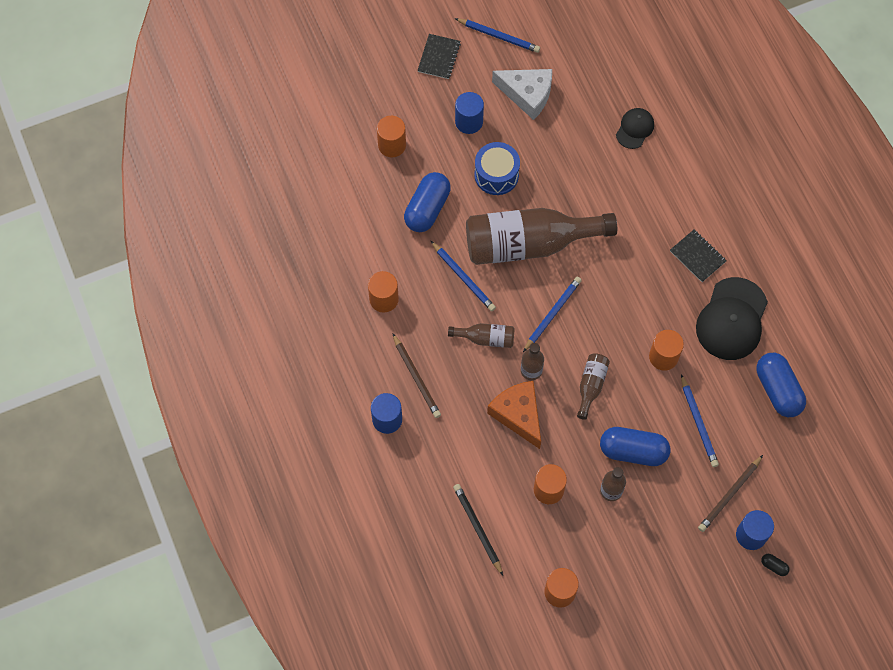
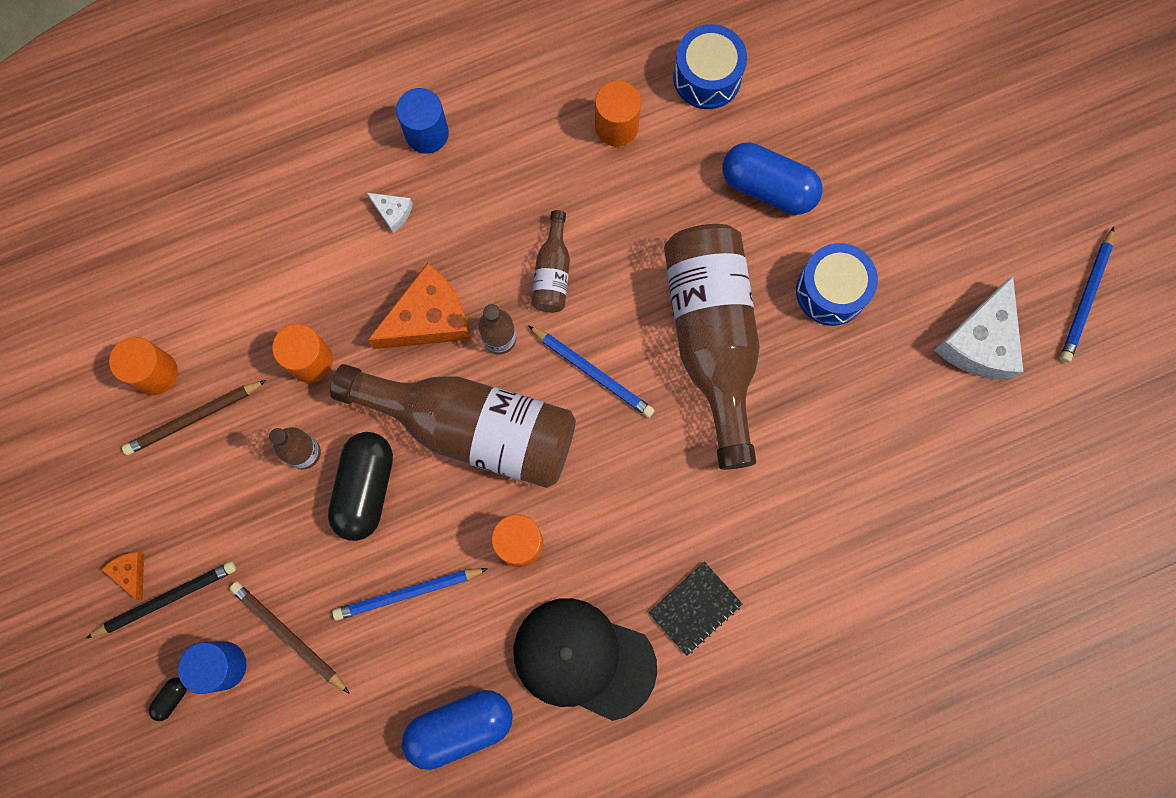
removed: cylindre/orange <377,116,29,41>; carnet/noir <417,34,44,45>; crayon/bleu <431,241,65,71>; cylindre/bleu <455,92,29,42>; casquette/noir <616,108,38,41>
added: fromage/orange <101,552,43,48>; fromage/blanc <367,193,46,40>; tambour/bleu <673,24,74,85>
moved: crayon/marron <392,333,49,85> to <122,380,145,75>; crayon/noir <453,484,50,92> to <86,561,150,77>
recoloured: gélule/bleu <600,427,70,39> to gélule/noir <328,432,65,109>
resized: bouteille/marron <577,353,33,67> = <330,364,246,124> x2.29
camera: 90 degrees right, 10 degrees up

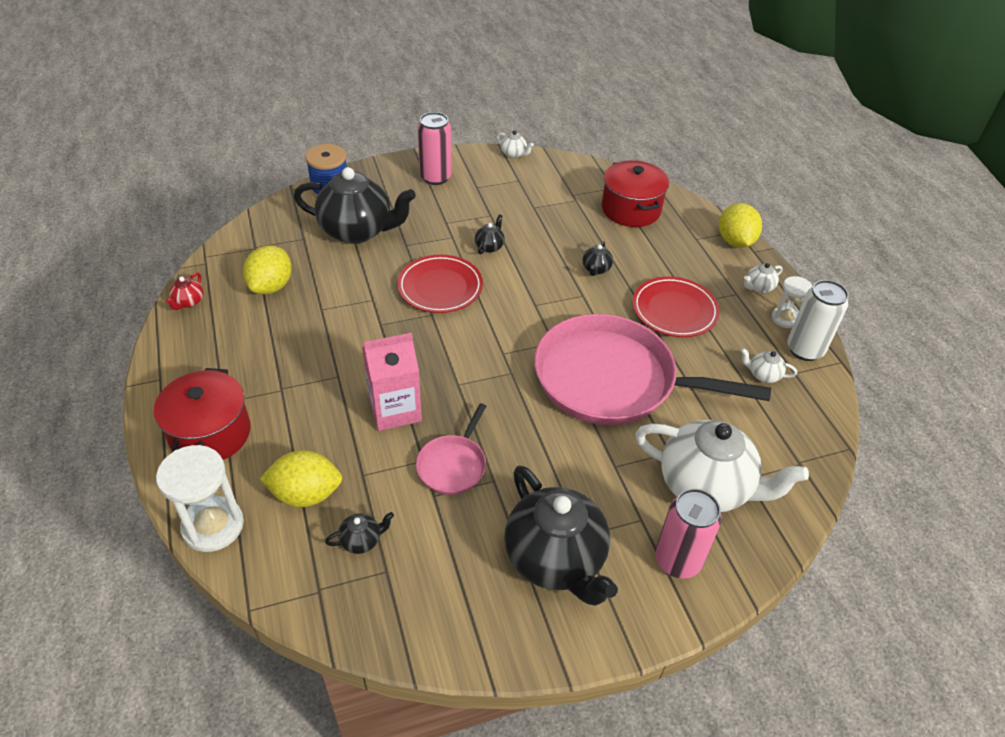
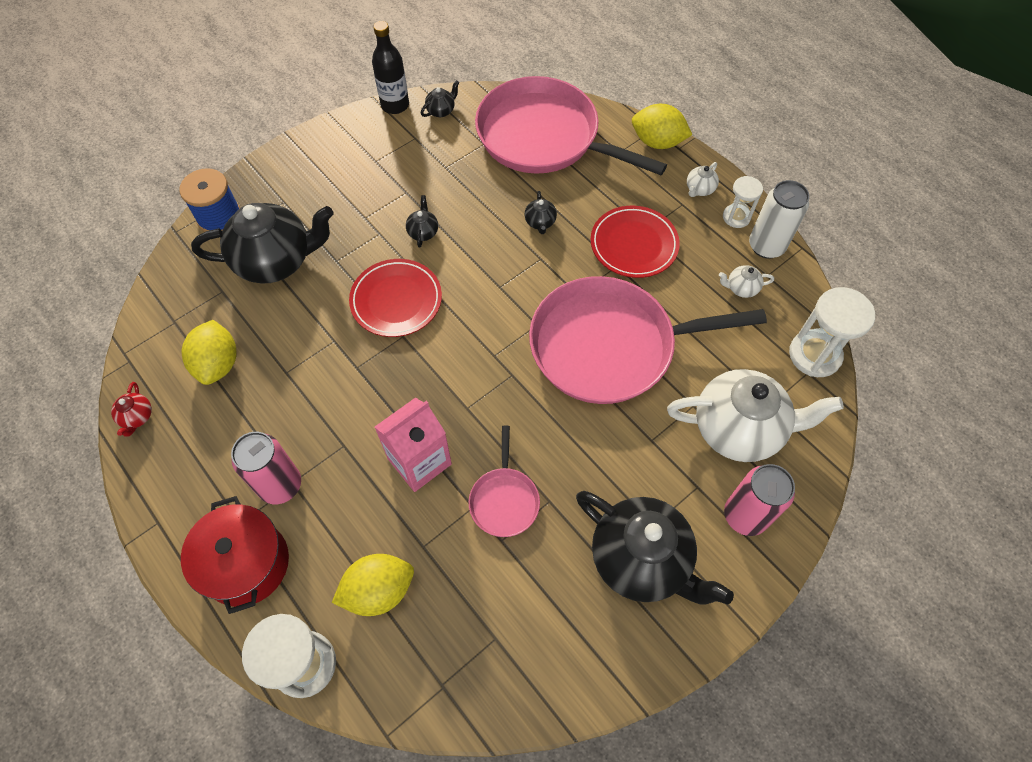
added: sablier/blanc <789,287,86,90>
moved: théière/noir <325,512,69,42> to <421,80,38,37>; canette/rose <417,112,35,73> to <231,432,70,72>
replaced: théière/blanc <497,130,37,28> to bouteille/noir <372,21,37,93>; marmite/rouge <602,160,67,67> to poêle/rose <475,76,192,99>
turned: citron/jaune <719,203,43,45> = <632,104,60,45> 45 degrees counterclockwise
camera: 20 degrees left, 15 degrees up

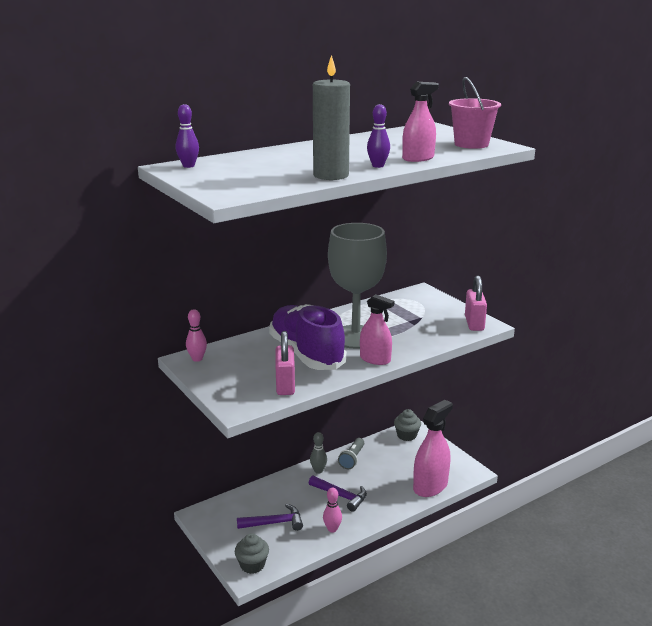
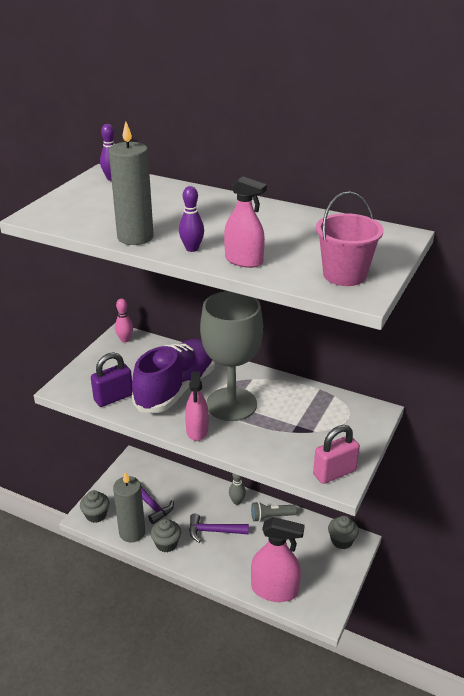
added: bougie/gris <113,472,32,70>
replaced: quille/rose <323,488,19,45> to muffin/gris <151,519,30,33>
recoloured: cadenas/rose <275,331,20,64> to cadenas/violet <91,352,42,55>
turned: marteau/violet <309,476,58,36> = <189,513,60,30> 90 degrees clockwise
camera: 60 degrees right, 10 degrees up

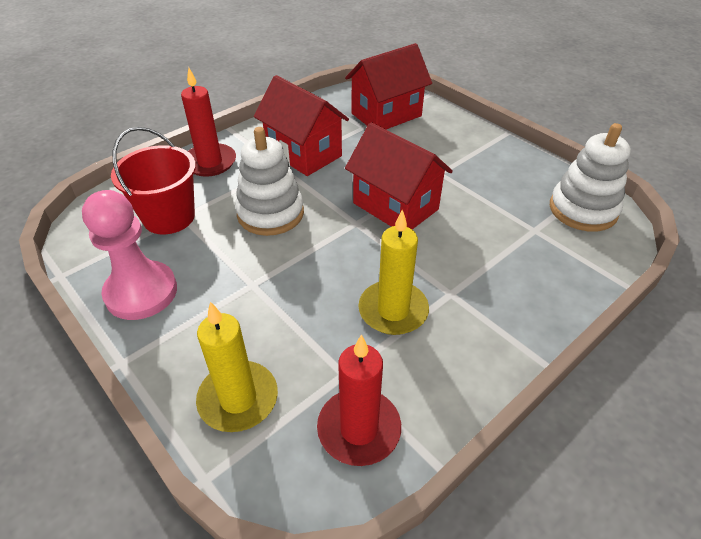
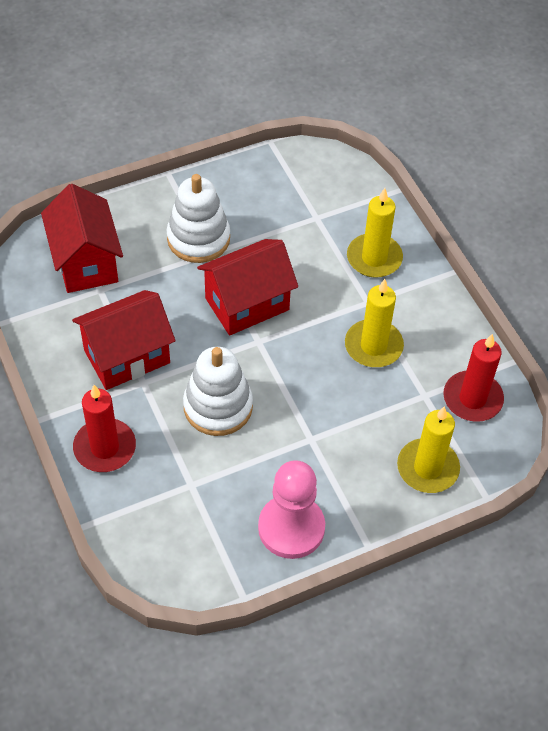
removed: seau/rouge <111,127,85,107>
added: bougie/jaune <347,188,56,90>
moved: jouet à empiler/blanc <550,123,81,109> to <167,174,63,89>
camera: 75 degrees left, 10 degrees up

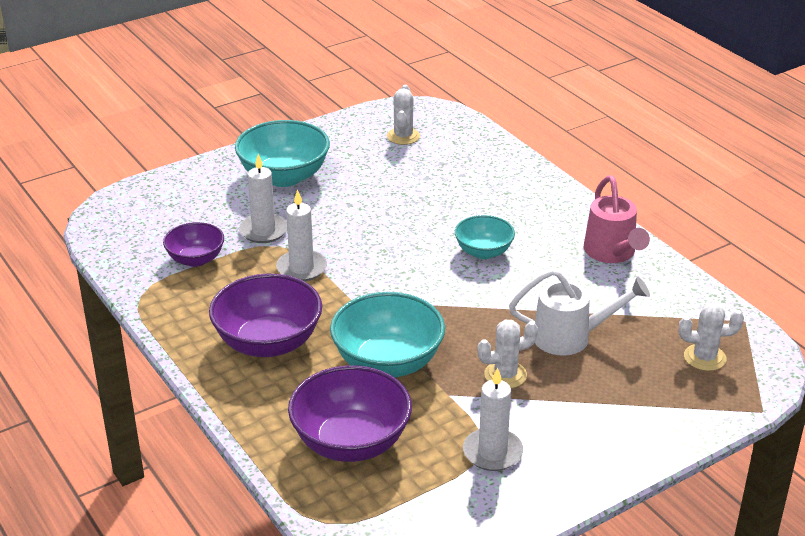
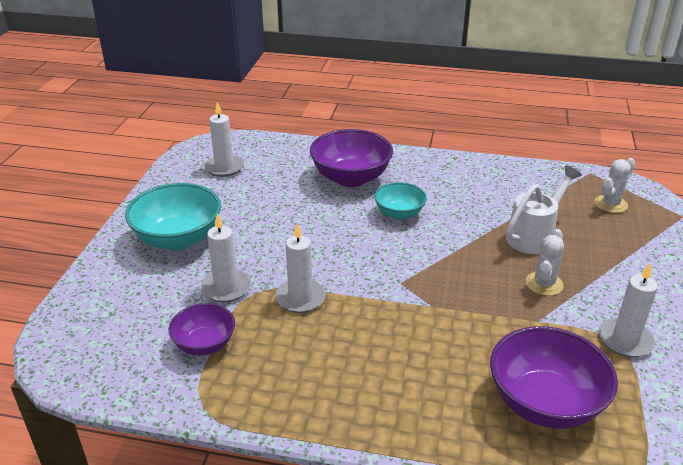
removed: bol/turquoise <330,292,115,85>; arrosoir/rose <584,175,66,88>
moved: bol/violet <209,274,113,83> to <310,129,83,58>
replaced: cactus/blanc <387,85,33,60> to bougie/blanc <204,102,40,75>
camera: 45 degrees left, 0 degrees up

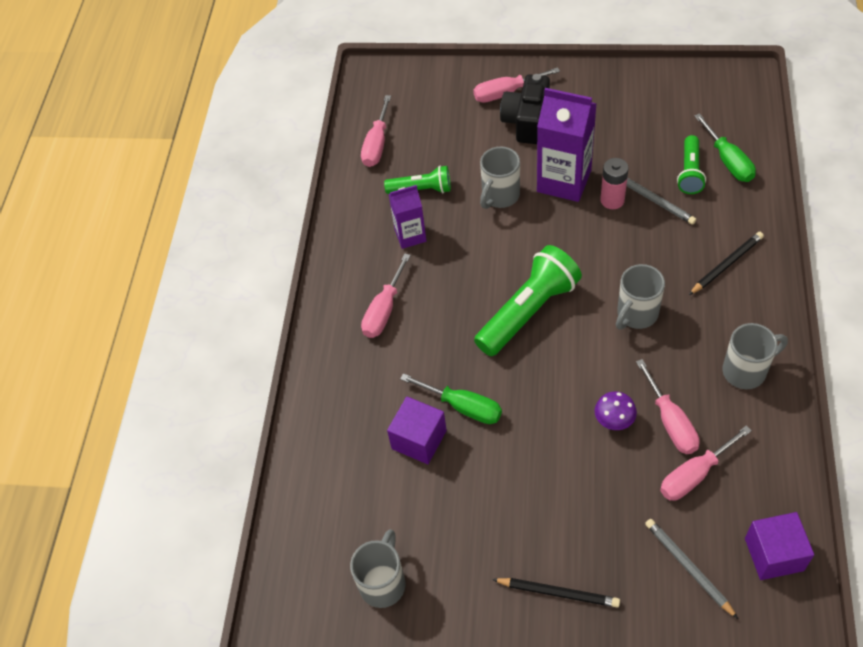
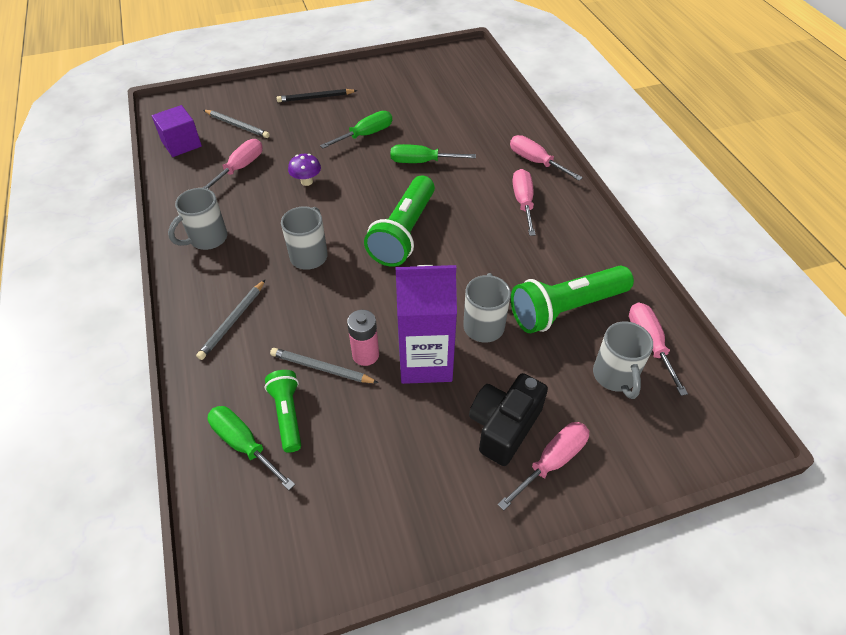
removed: cube/violet <387,397,60,67>; brique de lait/violet <389,185,37,64>
added: tournevis/vert <320,111,72,37>
moved: tasse/gris <350,529,56,79> to <593,321,60,78>; tournevis/rose <636,359,64,95> to <510,135,73,46>
recoloured: crayon/noir <689,232,75,63> to crayon/gris <196,280,69,80>
turned: appareil photo/noir <500,74,50,70> = <469,373,79,93> 135 degrees counterclockwise
resized: lampe de poche/vert <384,166,67,28> = <511,266,123,67> x1.73
camera: 150 degrees right, 5 degrees down

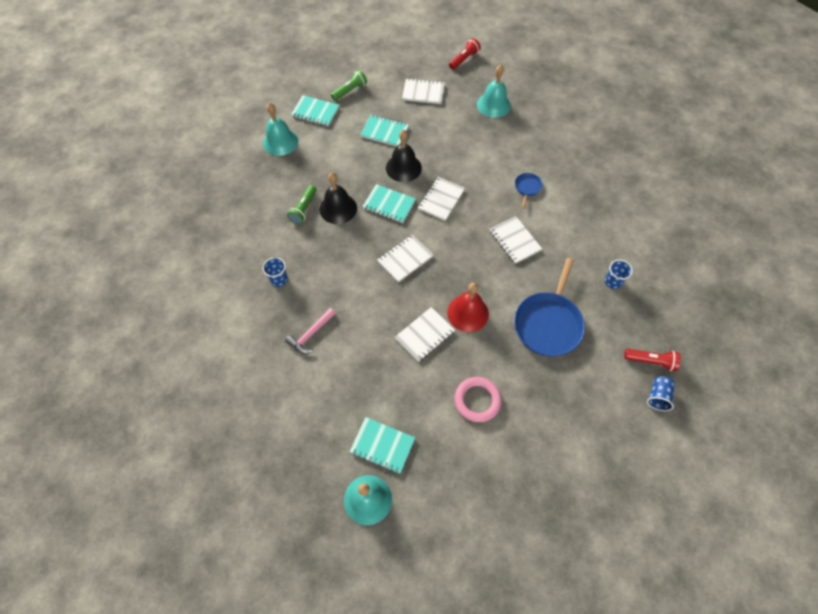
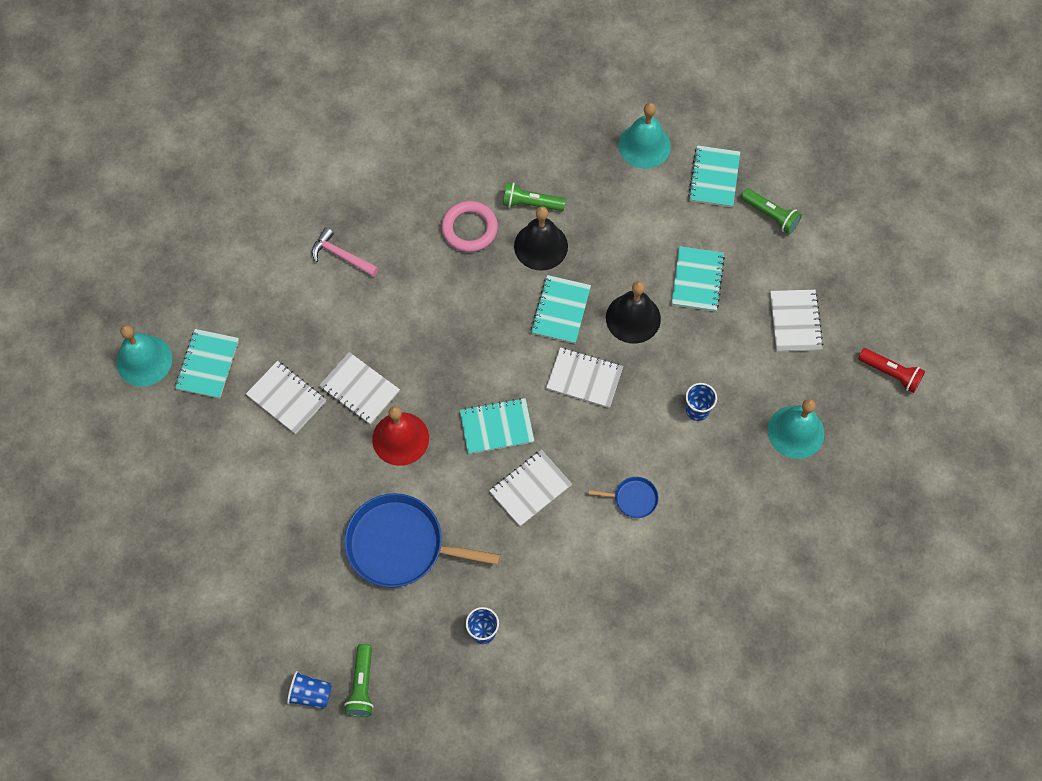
added: carnet/turquoise <460,398,74,56>
moved: gobelet/bleu <263,257,25,30> to <686,383,31,38>; carnet/blanc <377,234,56,49> to <246,361,80,73>; anneau/rose <454,377,48,45> to <441,201,57,51>
recoloured: lampe de poche/rouge <624,349,56,22> to lampe de poche/vert <344,644,30,73>
camera: 80 degrees right, 5 degrees up

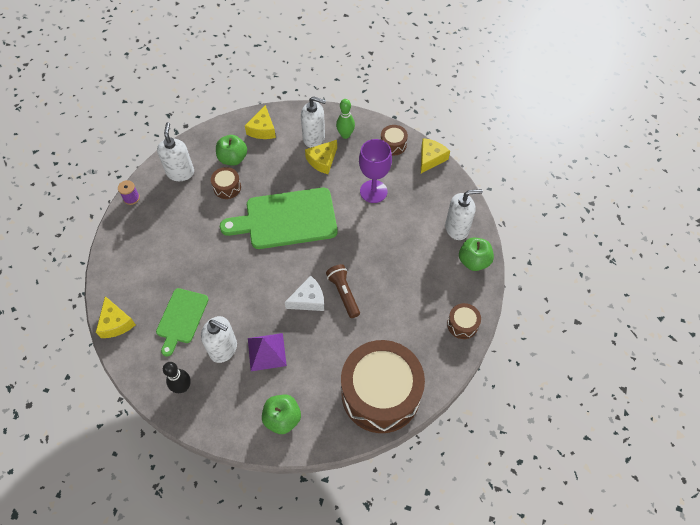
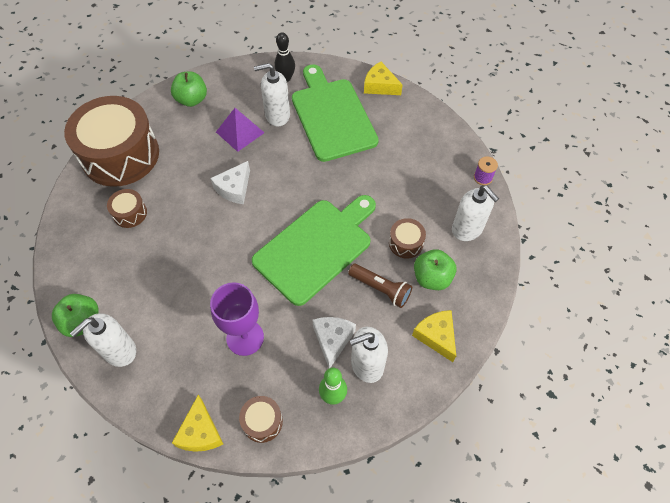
moved: lampe de poche/marron <326,264,34,54> to <348,264,64,44>; tambour/marron <447,303,34,36> to <107,189,40,39>
recoloured: fromage/jaune <305,140,32,34> to fromage/blanc <313,317,43,51>
resized: planche à découper/vert <156,288,53,69> = <292,64,87,98> x1.74
camera: 145 degrees right, 0 degrees up

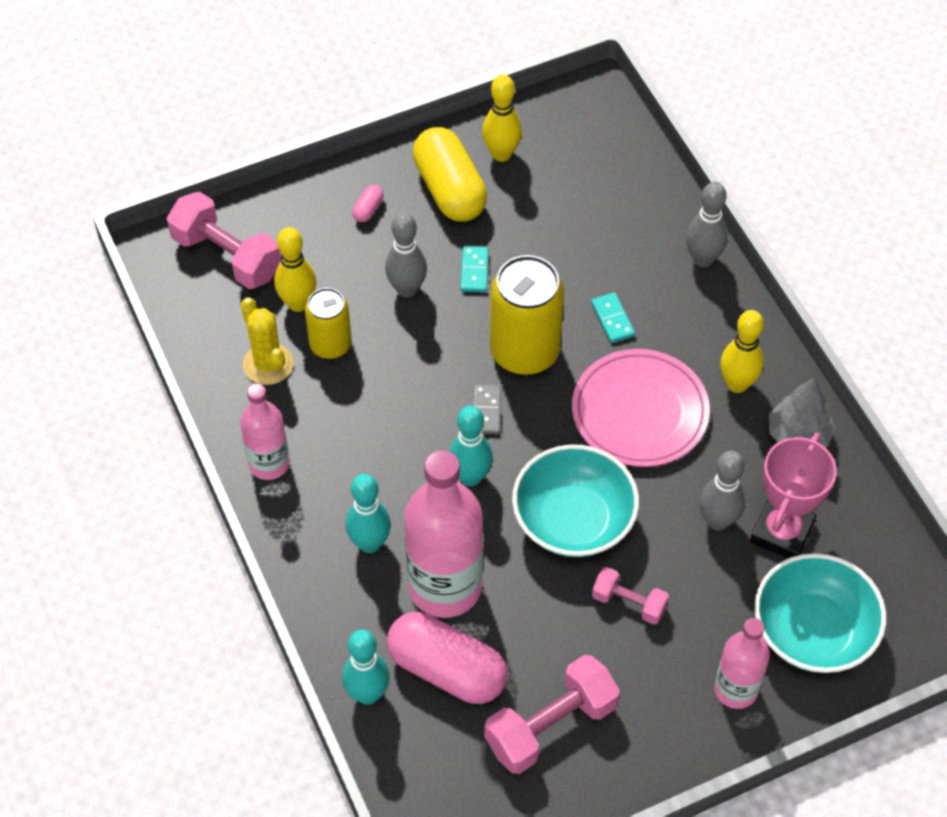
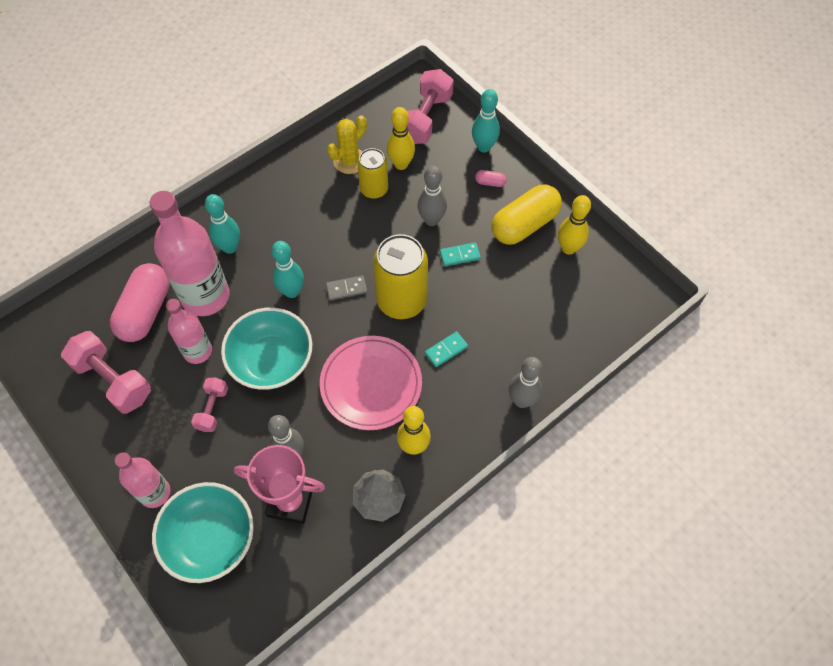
moved: bouteille/rose <240,383,50,97> to <166,299,46,65>; quille/turquoise <342,630,48,75> to <472,89,28,64>
camera: 75 degrees right, 5 degrees up

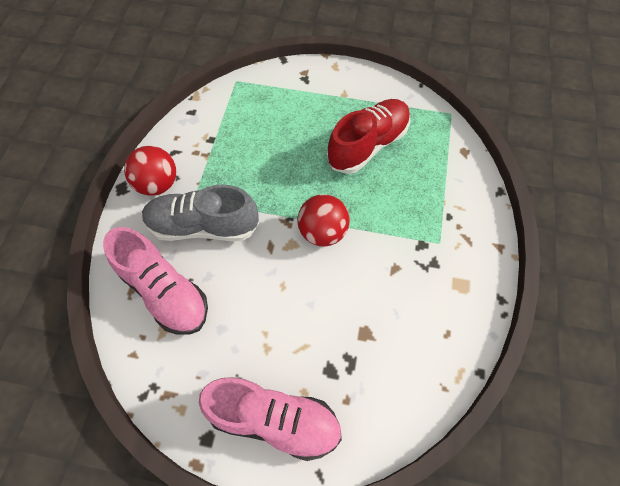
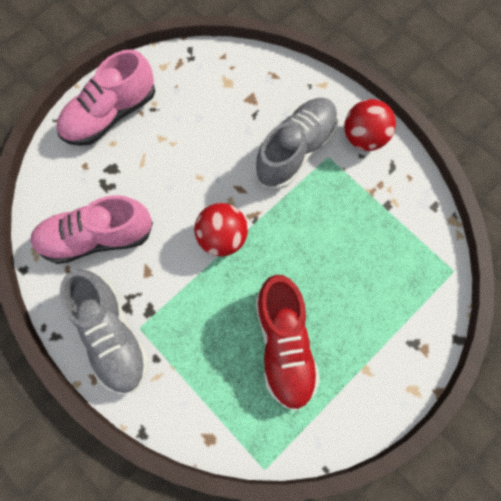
added: chaussure/gris <60,269,89,125>
moved: chaussure/rose <103,227,105,108> to <30,195,123,69>
camera: 125 degrees right, 10 degrees up

